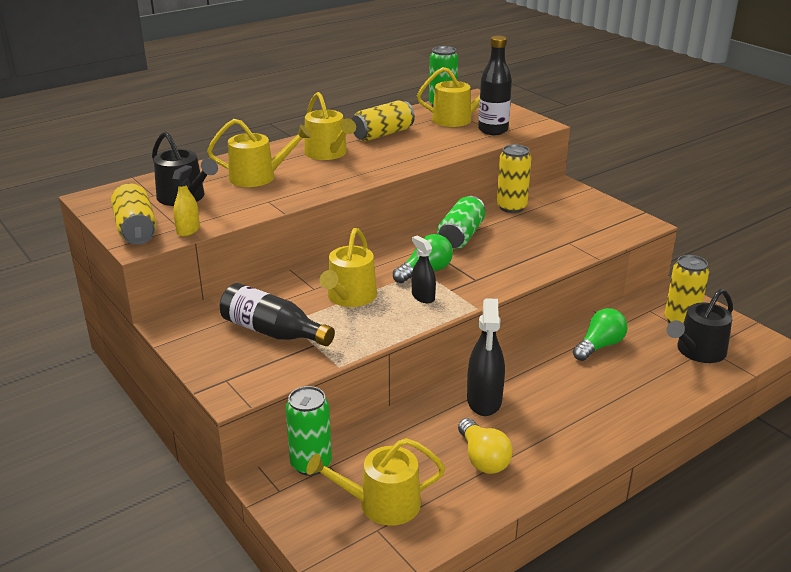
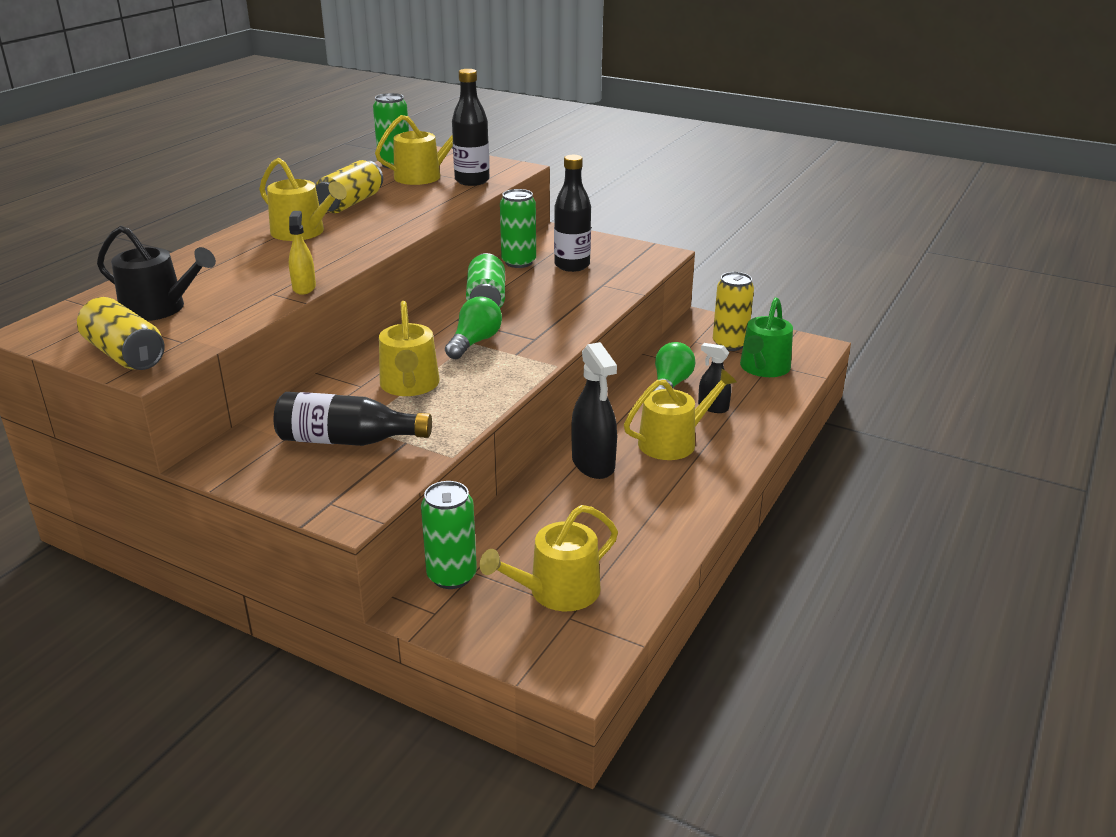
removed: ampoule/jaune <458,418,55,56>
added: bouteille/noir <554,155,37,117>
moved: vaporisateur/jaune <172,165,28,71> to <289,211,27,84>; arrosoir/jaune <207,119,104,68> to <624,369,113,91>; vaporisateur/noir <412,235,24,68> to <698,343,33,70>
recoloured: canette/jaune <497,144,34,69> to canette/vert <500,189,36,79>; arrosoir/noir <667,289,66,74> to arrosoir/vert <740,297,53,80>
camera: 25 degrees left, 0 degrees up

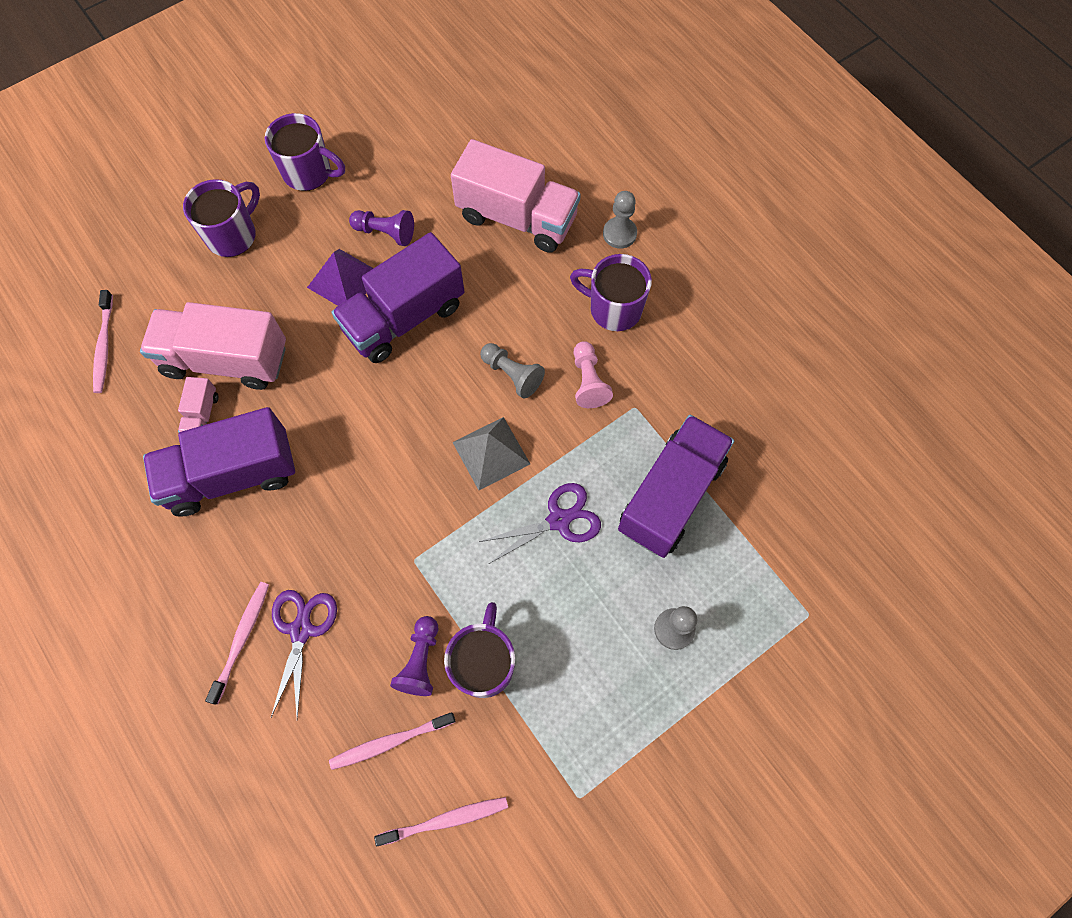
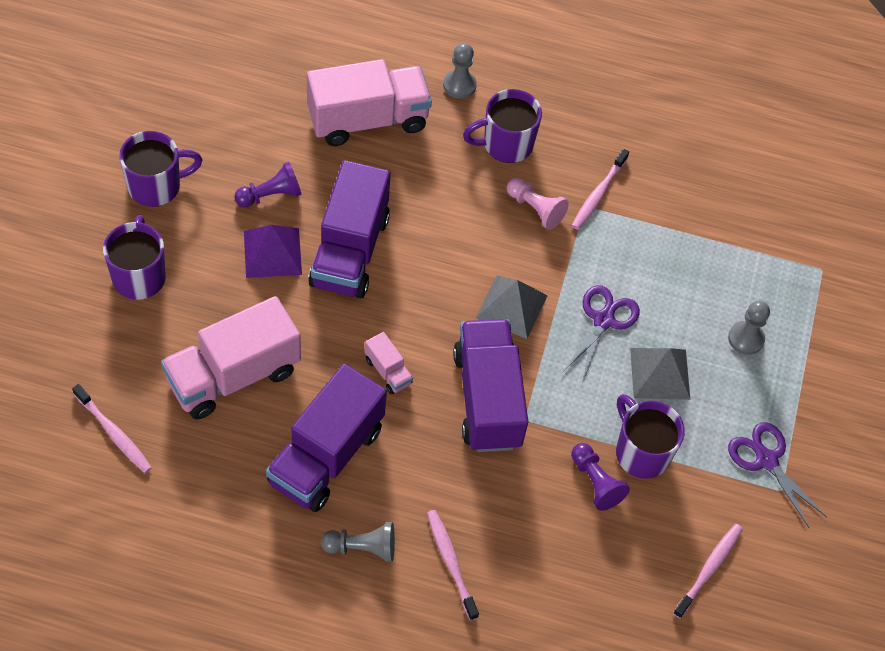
added: pyramide/gris <630,348,60,52>
moved: camion/rose <178,377,41,56> to <365,332,48,62>; ciseaux/violet <271,590,66,129> to <728,422,99,106>; brosse à dents/rose <329,712,126,58> to <572,149,57,81>; pion/gris <480,343,65,55> to <321,522,74,40>; camion/violet <618,415,116,143> to <453,319,75,133>
camera: 45 degrees left, 10 degrees down

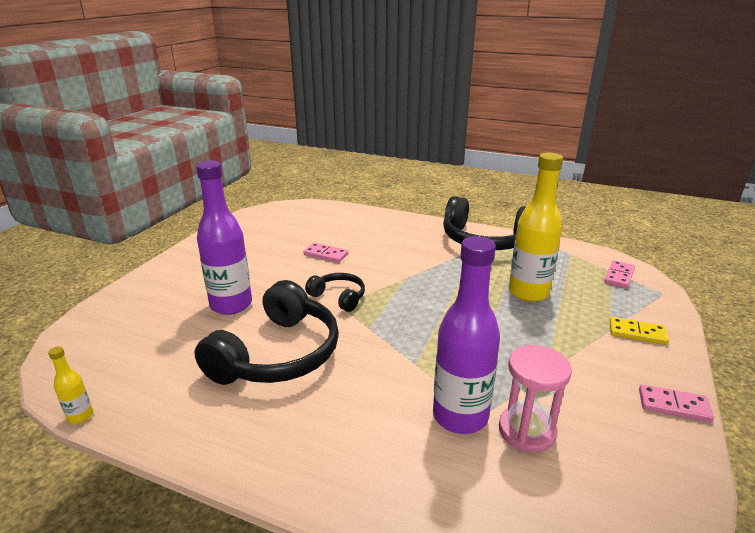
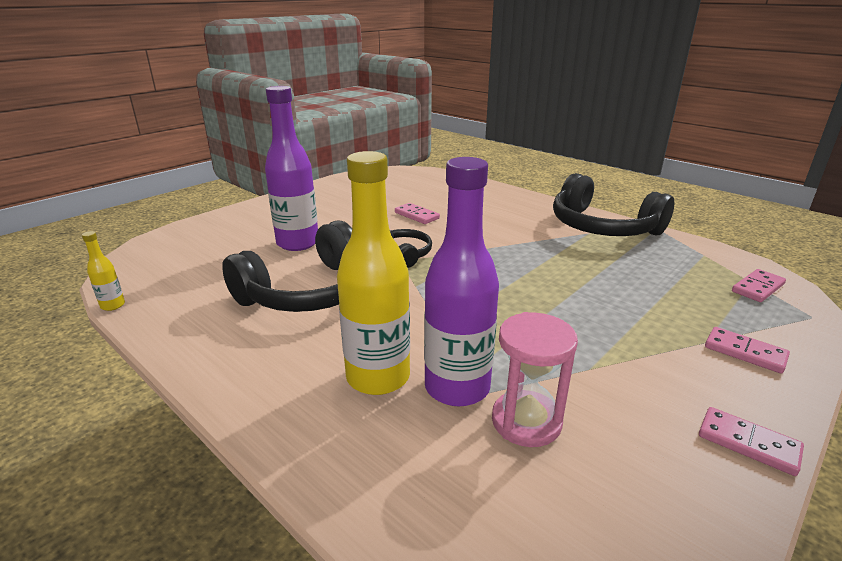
moved: bouteille/jaune <509,153,54,149> to <337,151,73,244>
recoloured: domino/jaune <609,317,60,28> to domino/rose <705,327,85,46>
camera: 20 degrees right, 0 degrees up

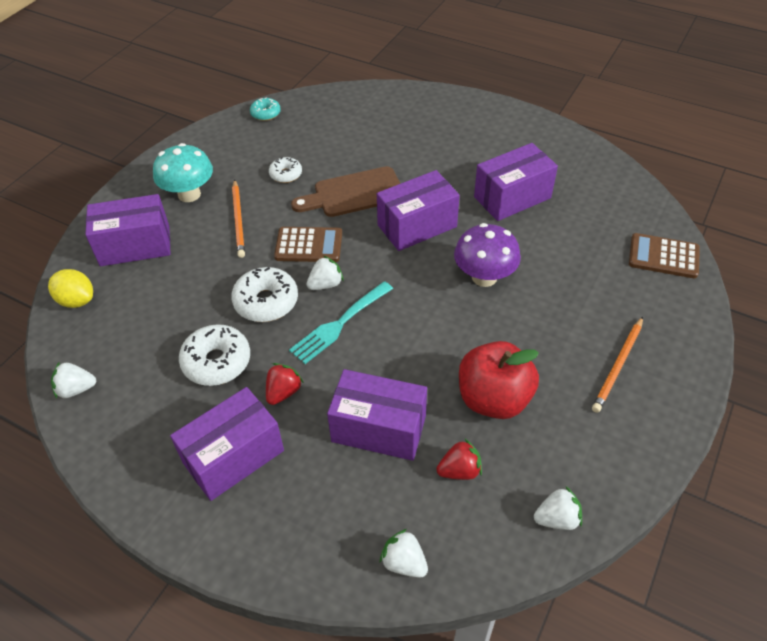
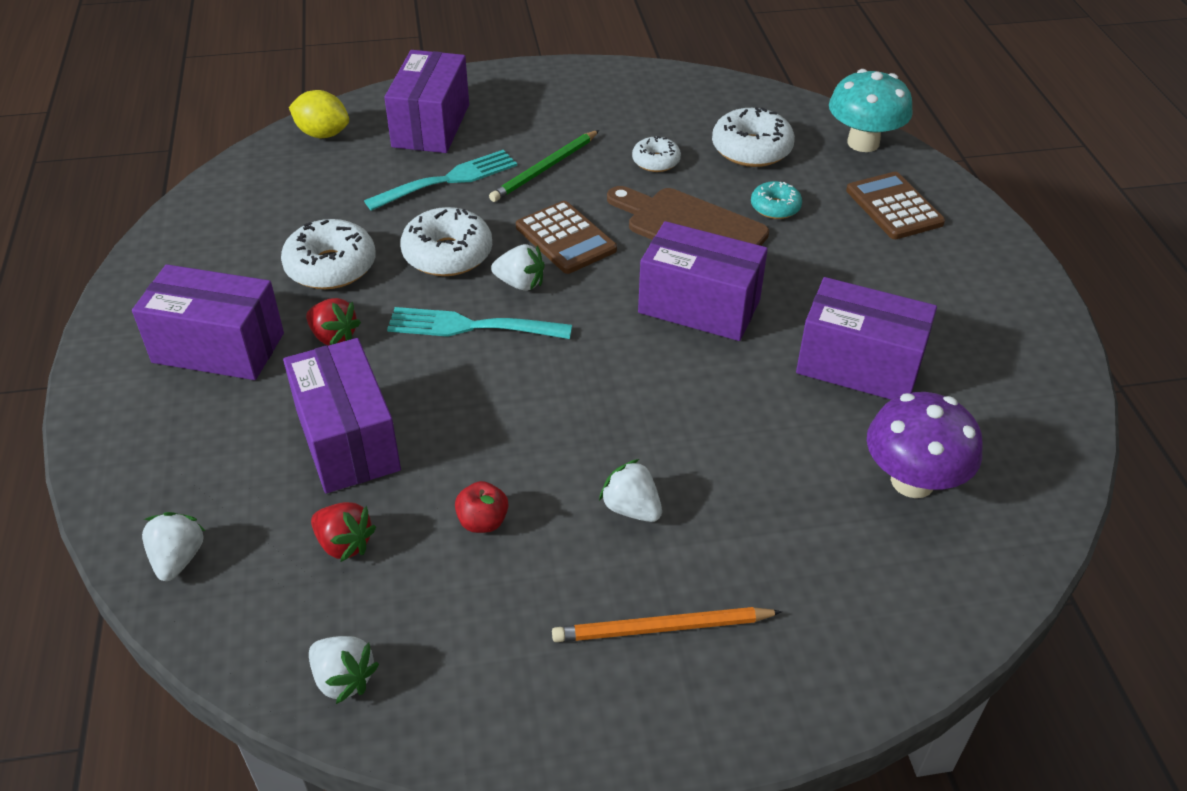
added: fourchette/turquoise <364,150,153,61>; beignet/blanc <712,107,83,60>
moved: fraise/blanc <51,362,45,37> to <599,459,63,63>; champignon/turquoise <153,143,60,59> to <829,69,84,83>; beignet/turquoise <250,97,31,24> to <751,181,51,38>; champignon/violet <454,223,67,64> to <867,392,116,106>; calculatrice/marron <629,233,71,45> to <846,172,99,67>
recoloured: crayon/orange <232,180,13,78> to crayon/vert <489,130,110,72>
turned: citron/jaune <48,269,45,39> = <289,90,60,48> 60 degrees counterclockwise; boîte/violet <85,194,86,72> = <384,50,85,103> 60 degrees clockwise; fraise/rouge <266,363,38,42> = <306,298,55,47> 45 degrees clockwise
resized: pomme/rouge <459,341,80,78> = <455,481,53,52> x0.44
camera: 50 degrees right, 5 degrees down

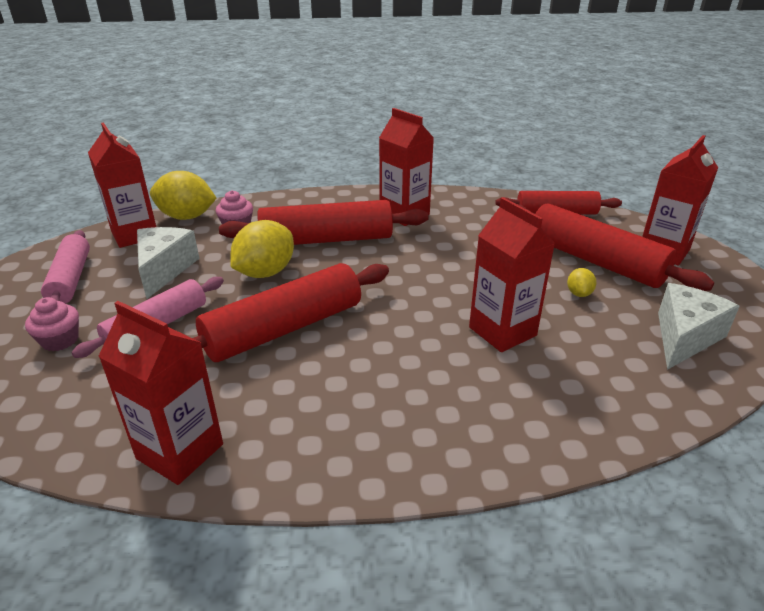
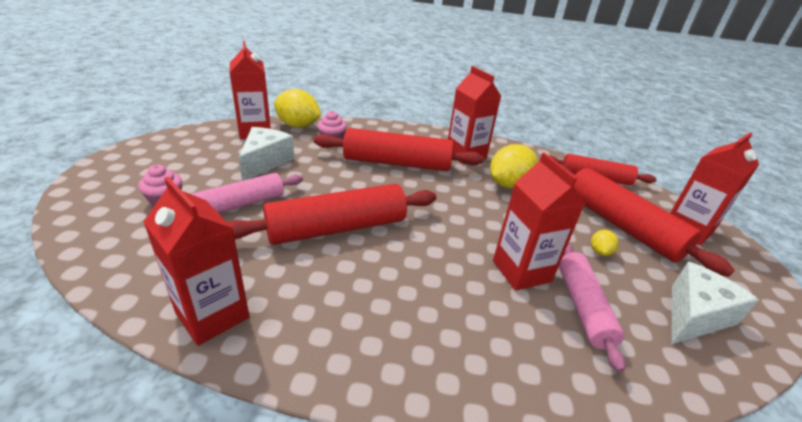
moved: rouleau à pâtisserie/rose <41,230,49,74> to <559,243,67,129>; citron/jaune <230,220,64,58> to <490,144,48,45>
camera: 10 degrees right, 0 degrees up

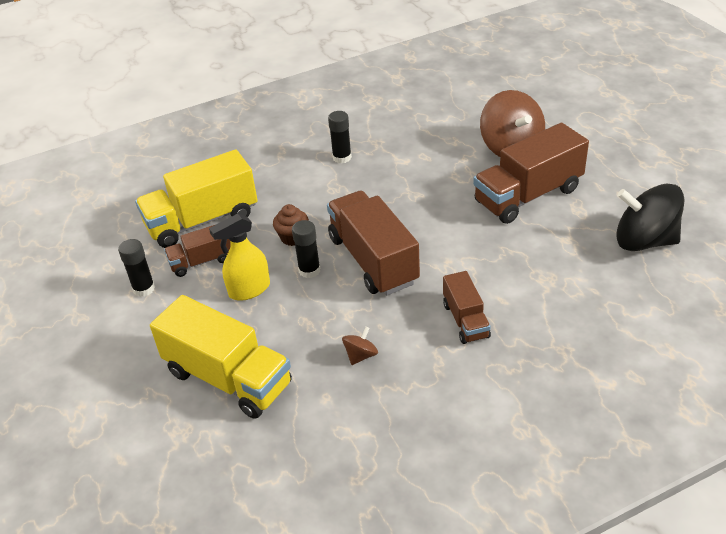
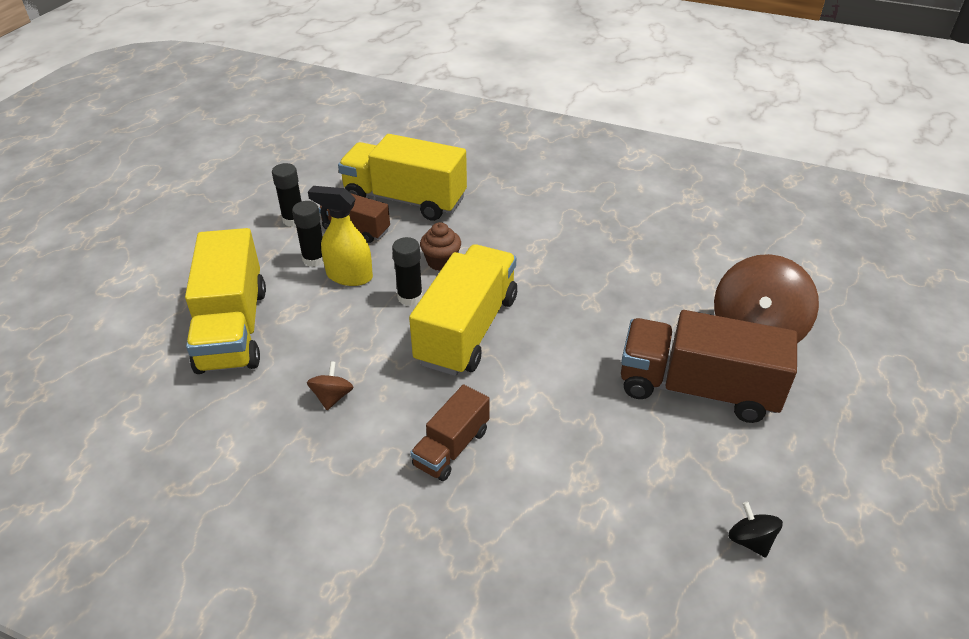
moved: bâton de colle/noir <328,111,24,52> to <292,201,32,66>
recoloured: camion/marron <327,191,93,104> to camion/jaune <409,244,108,132>
turned: toupie/marron <342,327,36,38> = <307,361,46,49> 75 degrees counterclockwise
resized: toupie/noir <616,184,69,67> = <728,502,55,56> x0.44
camera: 45 degrees right, 0 degrees up

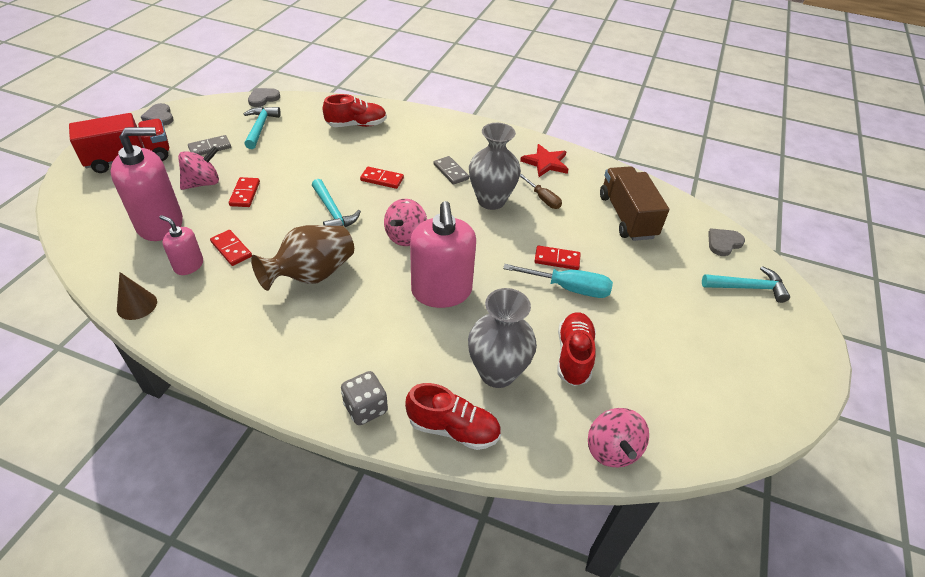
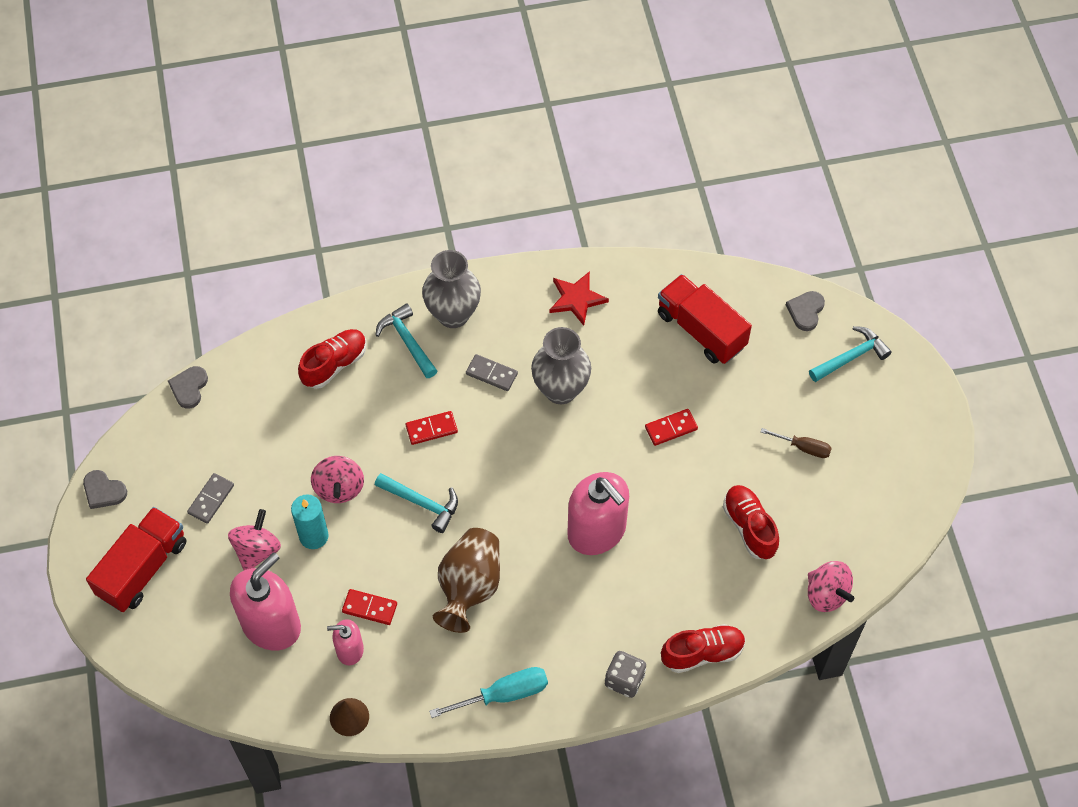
moved: marteau/turquoise <244,106,37,43> to <375,304,62,74>; toupie/rose <384,199,43,47> to <311,456,53,47>; vase/gris <468,288,69,100> to <422,250,59,78>; tournevis/turquoise <503,264,110,34> to <429,667,119,51>; tournevis/marron <520,174,42,35> to <760,428,72,30>
replaced: domino/rouge <229,177,31,30> to bougie/turquoise <291,495,38,54>
recoloured: camion/marron <600,166,69,75> to camion/rouge <658,274,94,90>
camera: 30 degrees left, 15 degrees up

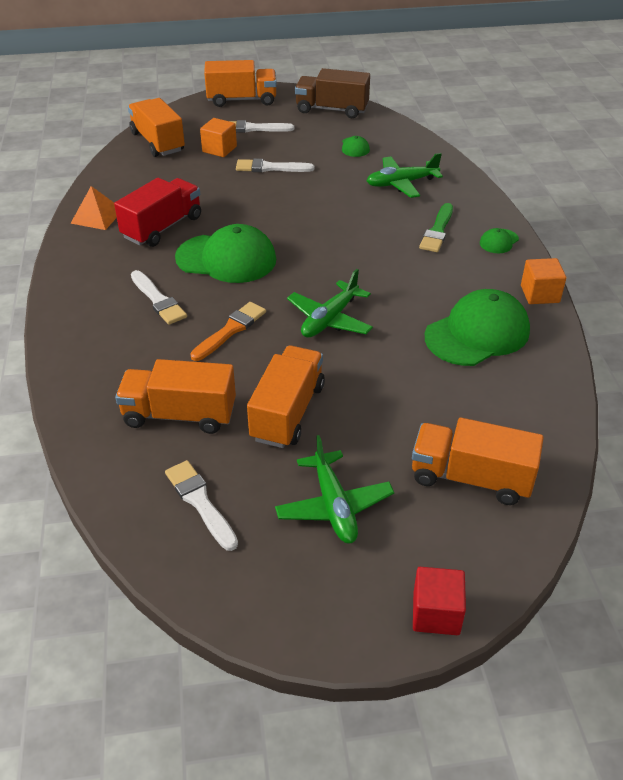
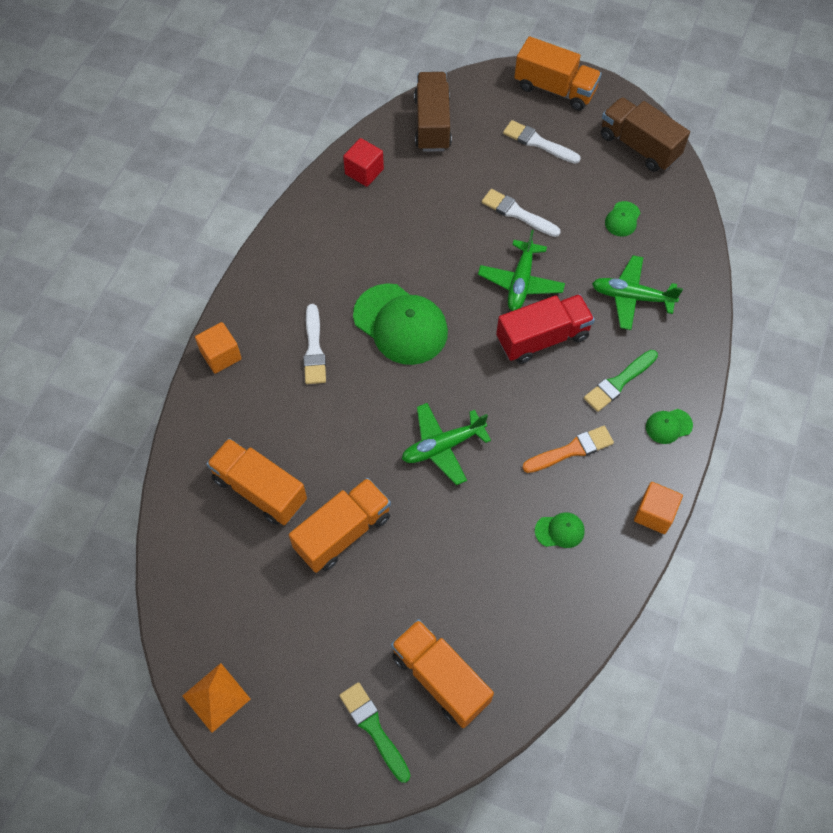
removed: pinceau/blanc <165,460,73,91>
added: pinceau/vert <339,682,72,101>
moved: pyramide/orange <70,186,47,44> to <182,663,69,70>; camion/rouge <114,178,87,69> to <496,294,99,70>; pinceau/orange <190,302,76,59> to <522,426,92,47>; cube/orange <200,118,37,39> to <195,322,47,52>; avion/vert <275,435,119,108> to <478,230,87,81>; cube/rouge <413,567,53,68> to <343,138,41,49>
recoloured: camion/orange <128,98,57,59> to camion/marron <414,72,38,80>
resized: casquette/vert <425,289,105,77> = <535,512,50,36> x0.45
camera: 30 degrees right, 20 degrees up

